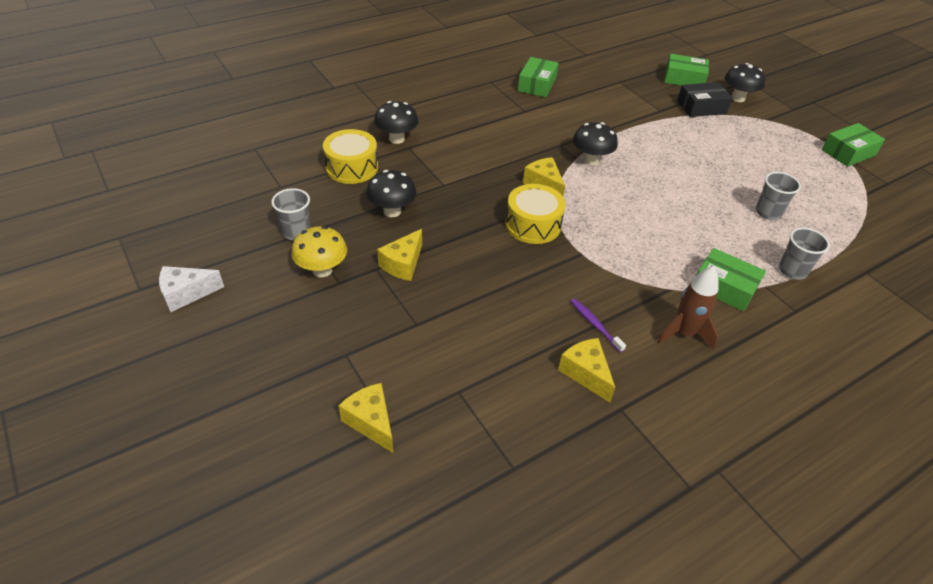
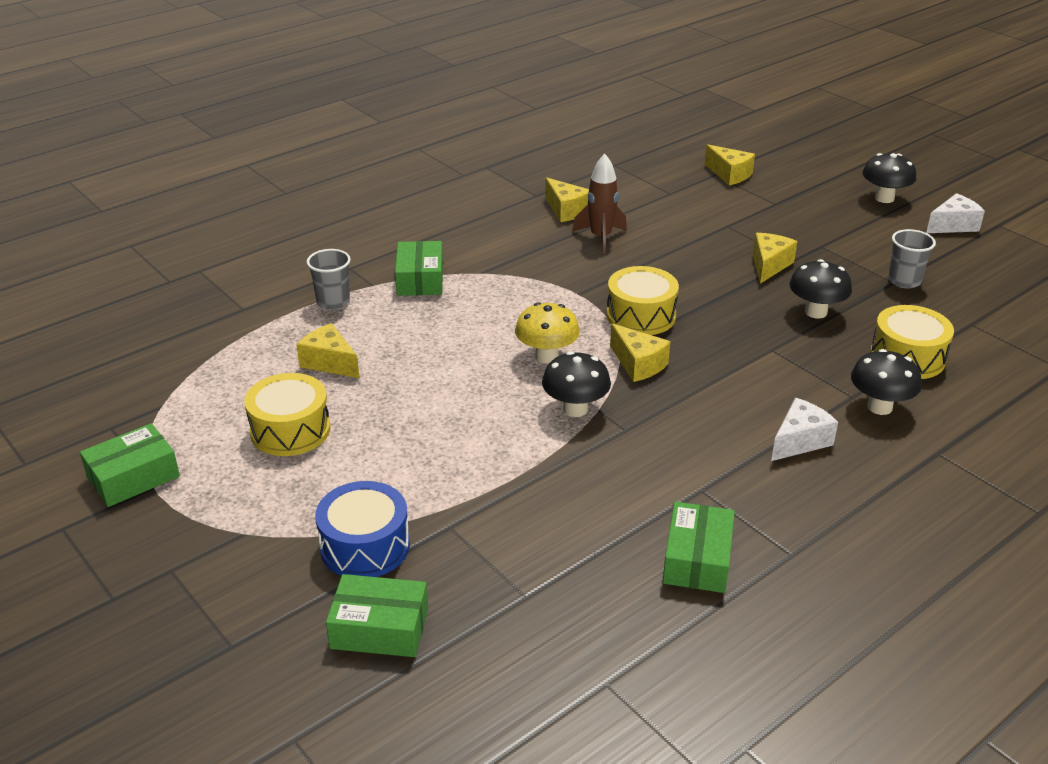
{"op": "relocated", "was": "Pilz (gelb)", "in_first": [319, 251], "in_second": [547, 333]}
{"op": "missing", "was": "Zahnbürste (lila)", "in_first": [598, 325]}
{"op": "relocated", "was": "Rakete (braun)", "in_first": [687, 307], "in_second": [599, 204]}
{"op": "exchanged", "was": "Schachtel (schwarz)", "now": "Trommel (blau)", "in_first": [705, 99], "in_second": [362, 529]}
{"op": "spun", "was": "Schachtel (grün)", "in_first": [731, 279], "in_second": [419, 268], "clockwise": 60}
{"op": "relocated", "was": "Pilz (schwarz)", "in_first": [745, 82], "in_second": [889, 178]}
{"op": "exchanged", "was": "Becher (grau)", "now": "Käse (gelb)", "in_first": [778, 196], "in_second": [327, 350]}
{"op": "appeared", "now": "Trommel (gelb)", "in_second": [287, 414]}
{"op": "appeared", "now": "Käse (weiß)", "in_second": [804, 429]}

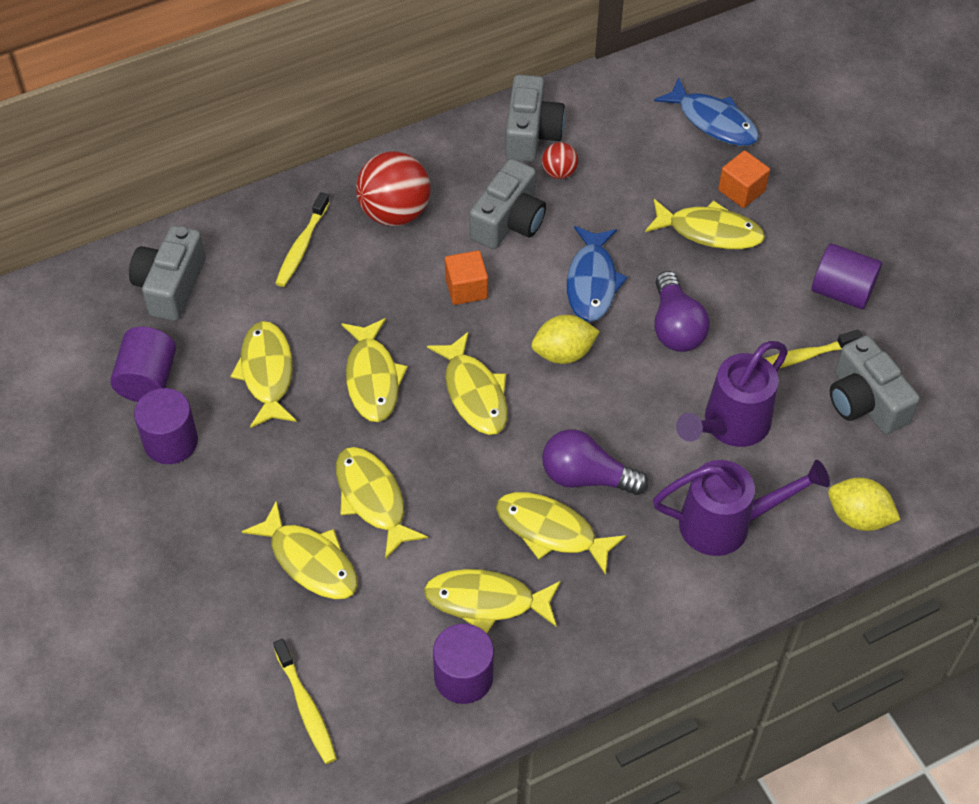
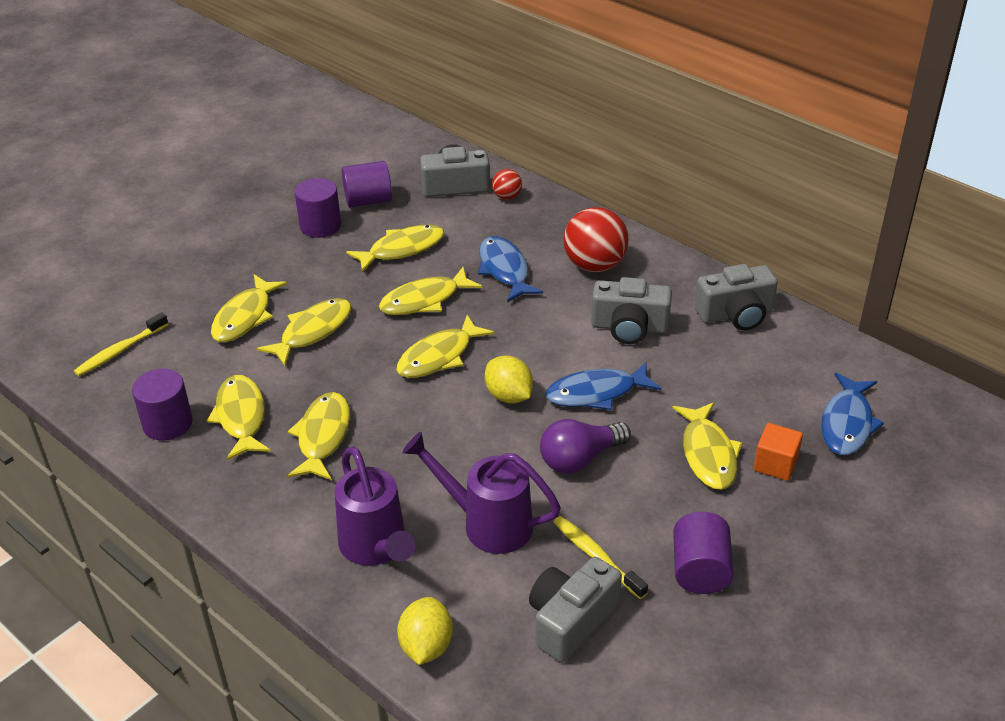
{"op": "missing", "was": "Zahnbürste (gelb)", "in_first": [302, 239]}
{"op": "missing", "was": "Kubus (orange)", "in_first": [466, 277]}
{"op": "relocated", "was": "Ball (rot)", "in_first": [560, 160], "in_second": [507, 184]}
{"op": "missing", "was": "Glühbirne (lila)", "in_first": [595, 462]}
{"op": "appeared", "now": "Fisch (blau)", "in_second": [510, 269]}

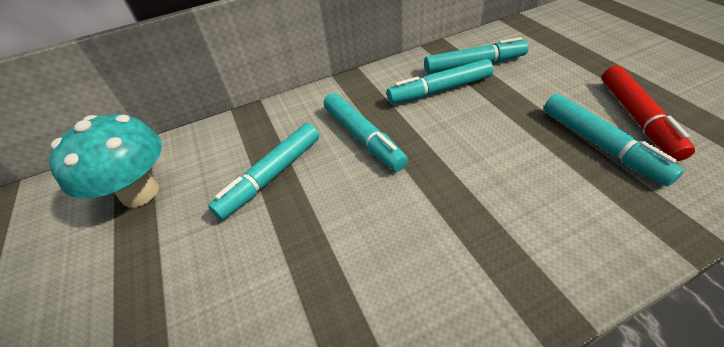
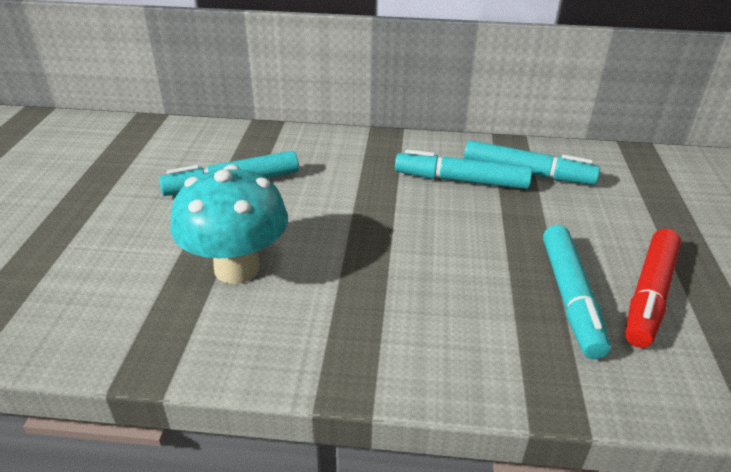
{"op": "relocated", "was": "Pilz (türkis)", "in_first": [105, 160], "in_second": [229, 224]}
{"op": "missing", "was": "Filzstift (türkis)", "in_first": [366, 132]}

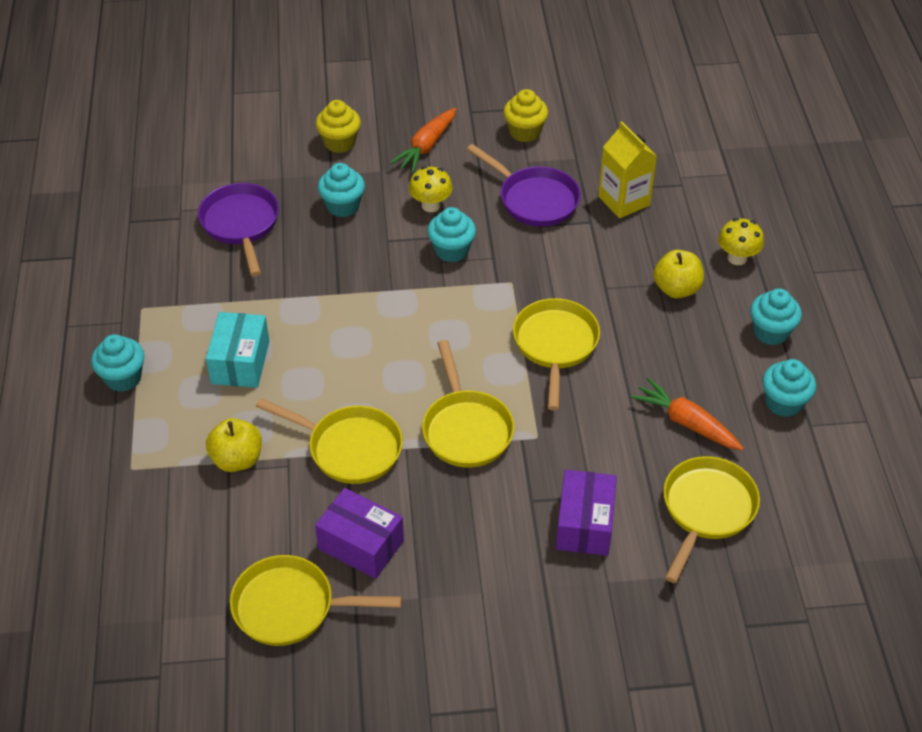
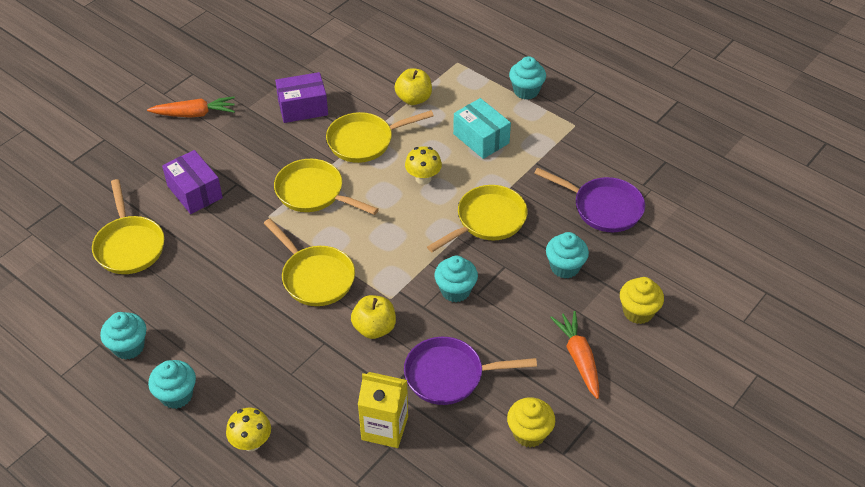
{"op": "relocated", "was": "Pfanne (gelb)", "in_first": [316, 600], "in_second": [477, 218]}
{"op": "relocated", "was": "Pilz (gelb)", "in_first": [431, 189], "in_second": [423, 165]}
{"op": "relocated", "was": "Karotte (orange)", "in_first": [687, 414], "in_second": [191, 107]}
{"op": "relocated", "was": "Apfel (gelb)", "in_first": [678, 274], "in_second": [373, 317]}

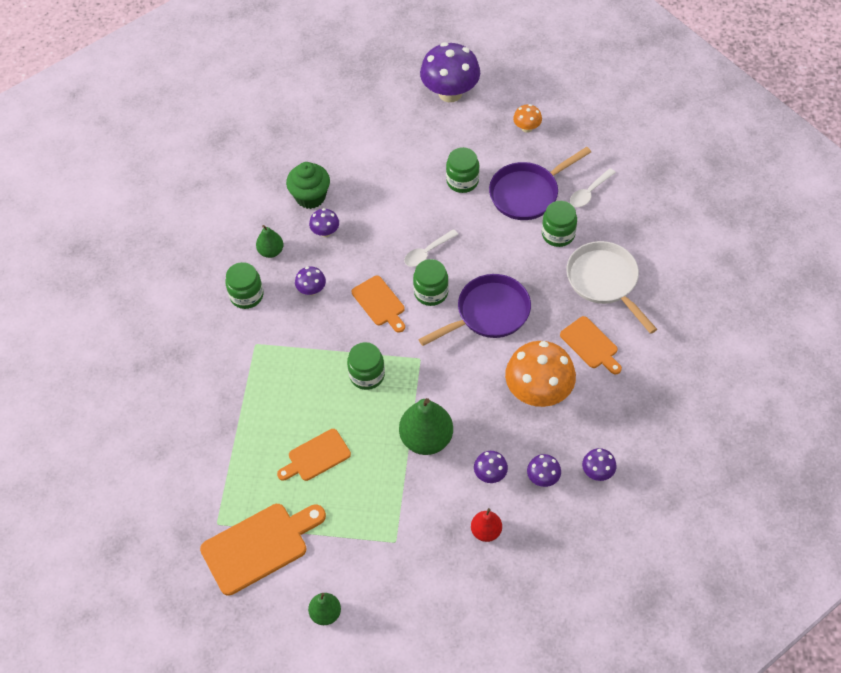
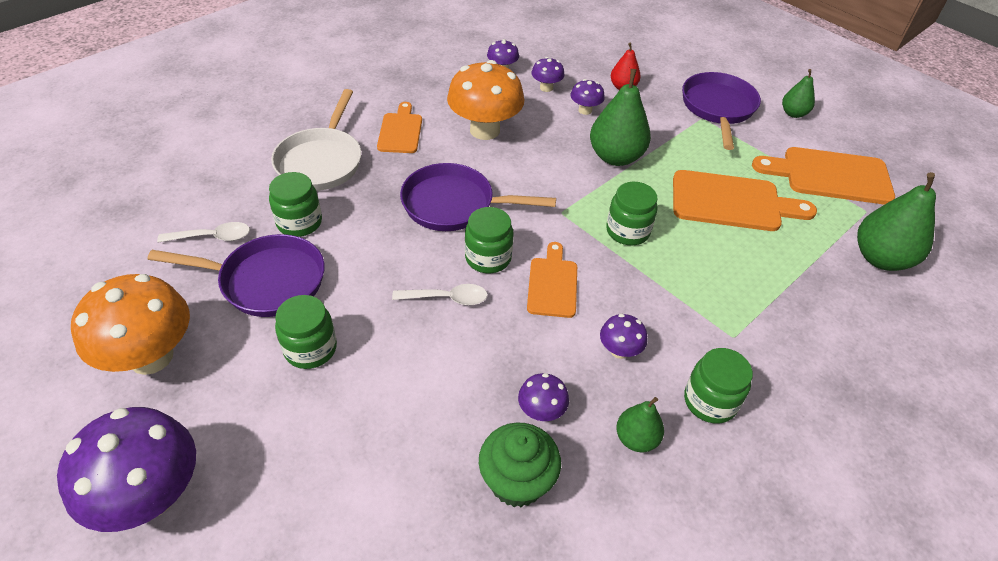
{"op": "size", "was": "Schneidebrett (orange)", "in_first": [314, 455], "in_second": [745, 200], "ratio": 1.64}
{"op": "size", "was": "Pilz (orange)", "in_first": [527, 118], "in_second": [130, 324], "ratio": 2.12}
{"op": "appeared", "now": "Pfanne (lila)", "in_second": [721, 111]}
{"op": "appeared", "now": "Birne (grün)", "in_second": [896, 221]}

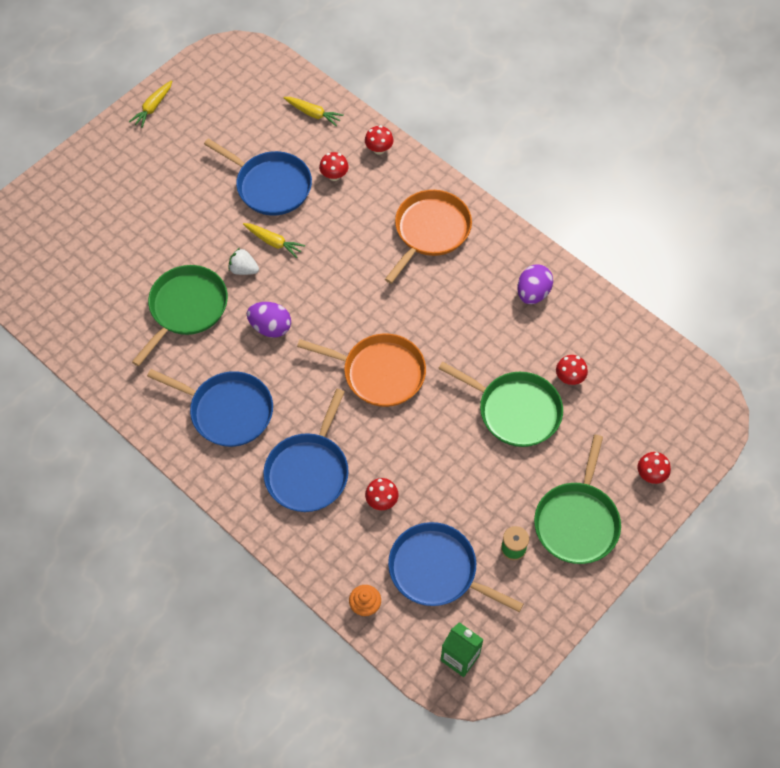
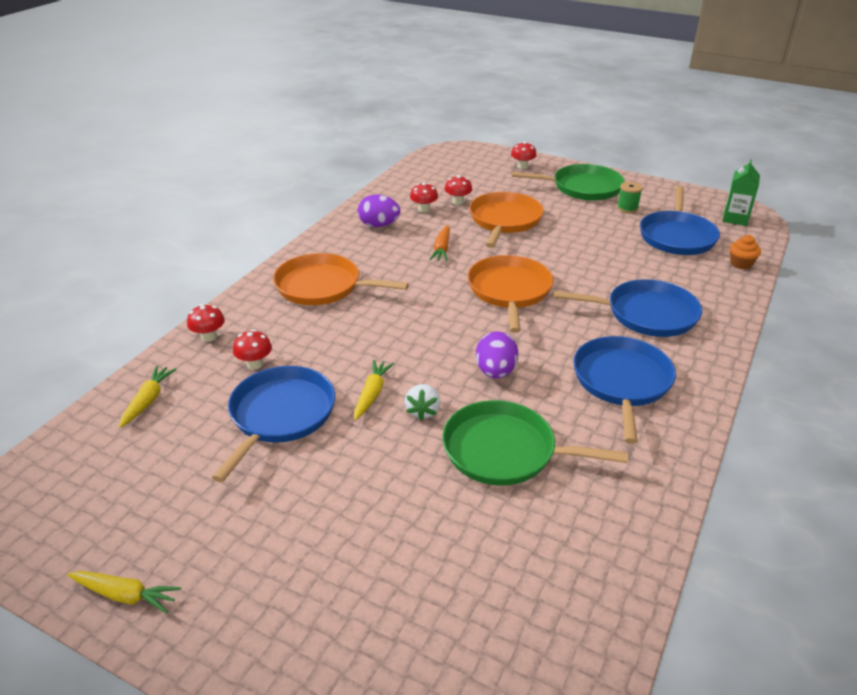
{"op": "relocated", "was": "Pilz (rot)", "in_first": [382, 494], "in_second": [424, 197]}
{"op": "colour", "was": "Pfanne (grün)", "now": "Pfanne (orange)", "in_first": [500, 404], "in_second": [506, 220]}
{"op": "appeared", "now": "Karotte (orange)", "in_second": [439, 243]}

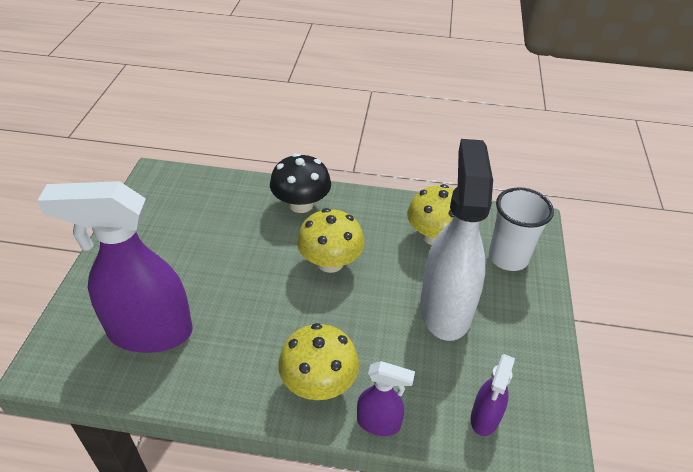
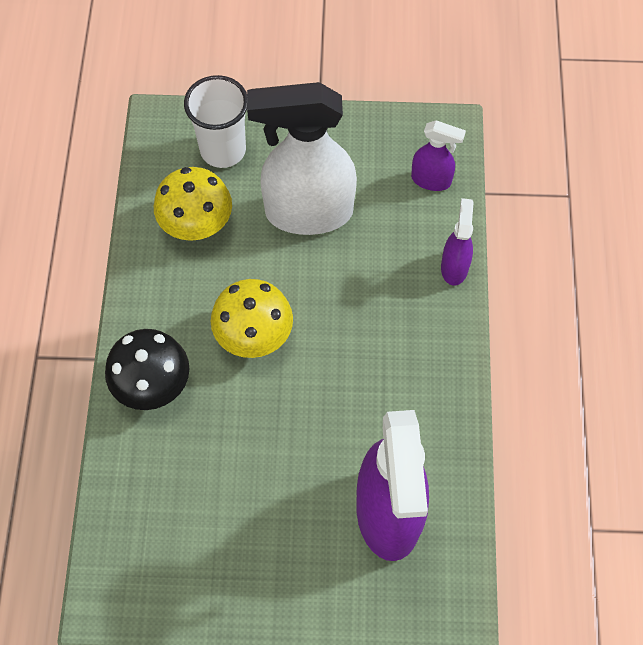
{"op": "missing", "was": "Pilz (gelb)", "in_first": [318, 361]}

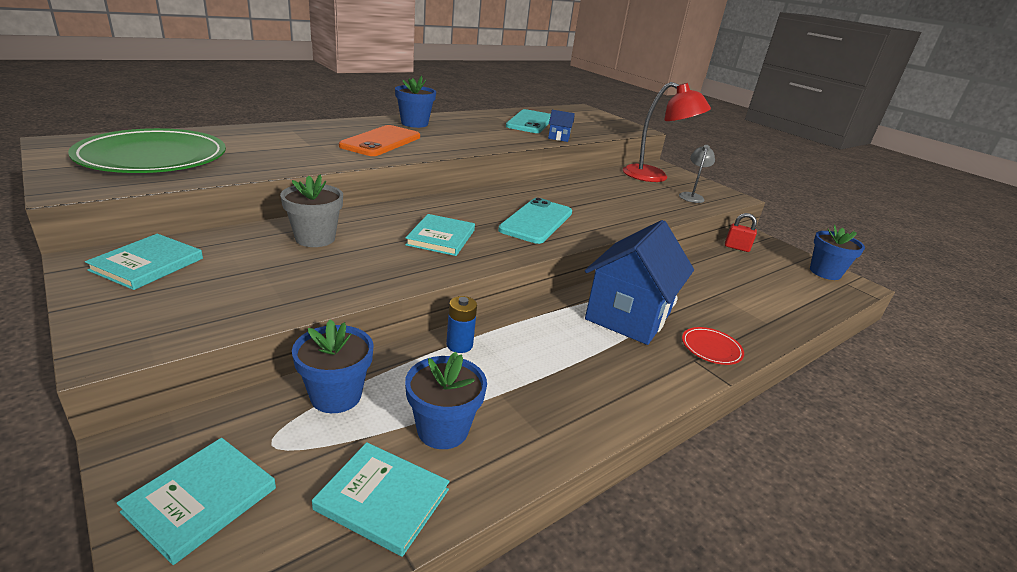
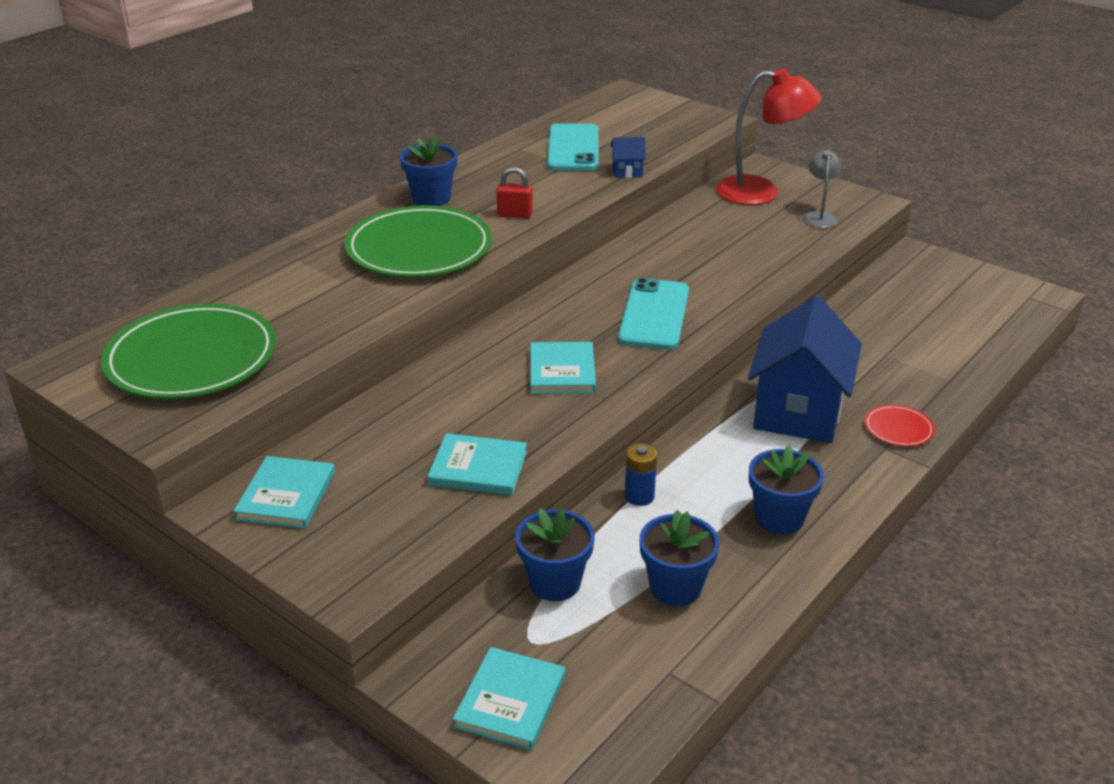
{"op": "missing", "was": "Blumentopf (grau)", "in_first": [311, 210]}
{"op": "relocated", "was": "Buch (türkis)", "in_first": [381, 499], "in_second": [477, 464]}
{"op": "exchanged", "was": "Handy (orange)", "now": "Teller (grün)", "in_first": [379, 140], "in_second": [418, 241]}
{"op": "relocated", "was": "Vorhängeschloss (rot)", "in_first": [741, 232], "in_second": [514, 192]}
{"op": "relocated", "was": "Blumentopf (blau)", "in_first": [837, 252], "in_second": [786, 489]}

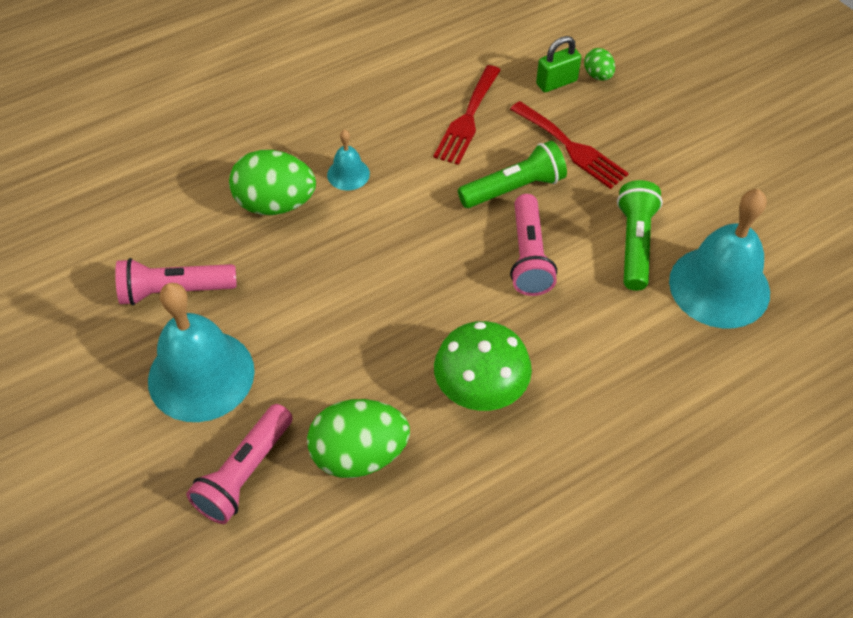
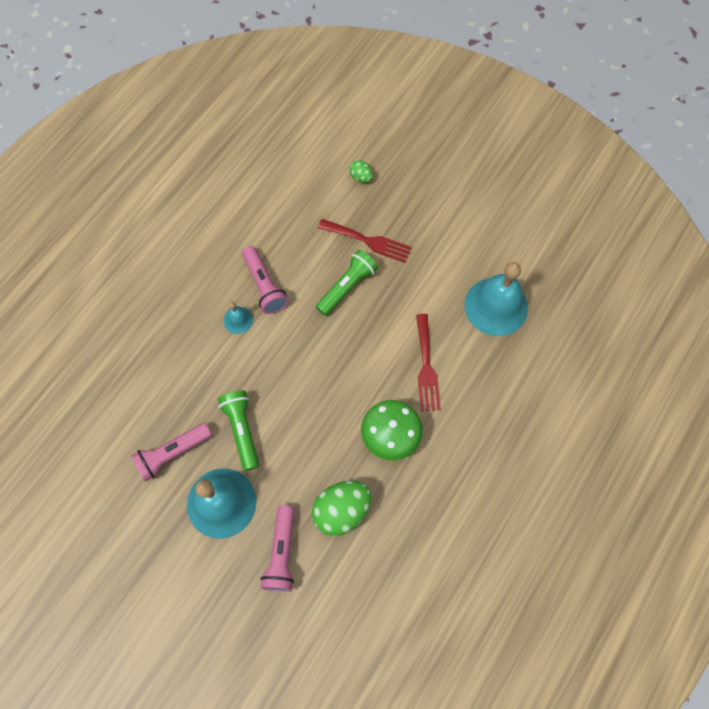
{"op": "missing", "was": "Ei (grün)", "in_first": [272, 182]}
{"op": "relocated", "was": "Gabel (rot)", "in_first": [467, 115], "in_second": [428, 362]}
{"op": "relocated", "was": "Taschenlampe (rosa)", "in_first": [533, 245], "in_second": [265, 280]}
{"op": "missing", "was": "Vorhängeschloss (grün)", "in_first": [558, 64]}
{"op": "relocated", "was": "Taschenlampe (grün)", "in_first": [640, 235], "in_second": [238, 431]}

